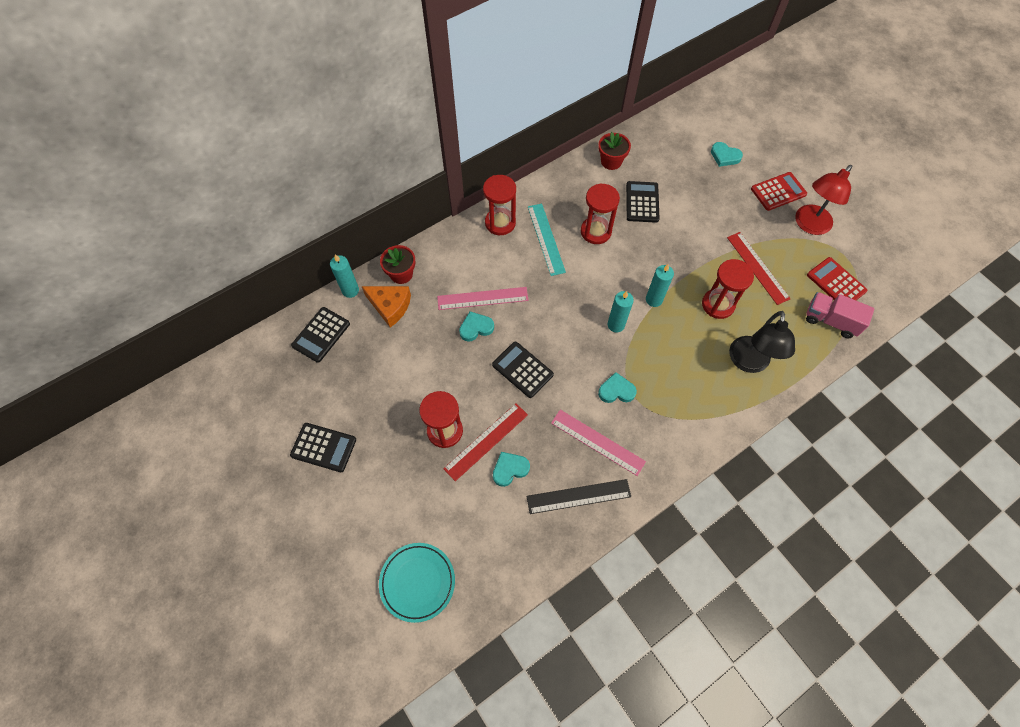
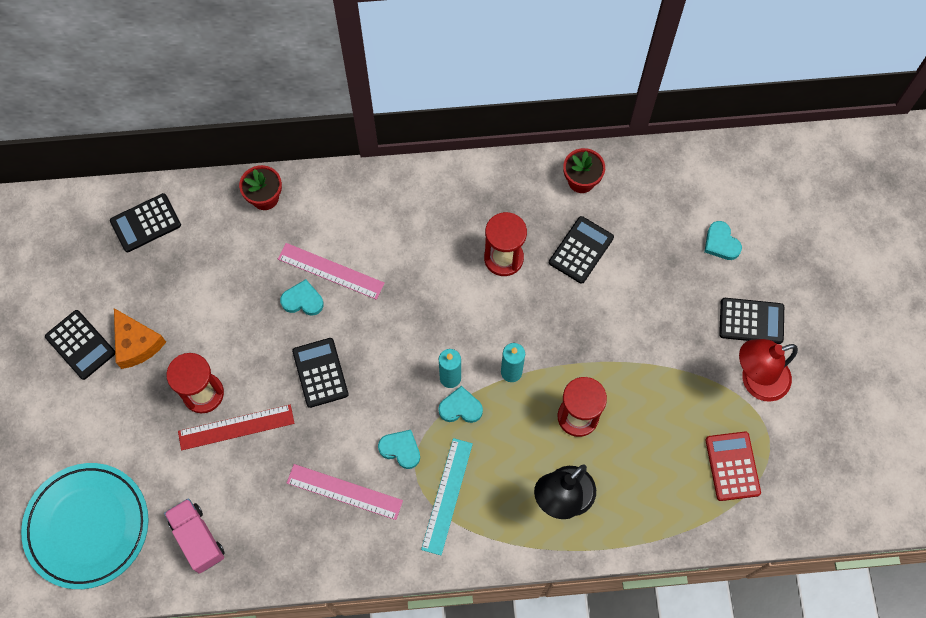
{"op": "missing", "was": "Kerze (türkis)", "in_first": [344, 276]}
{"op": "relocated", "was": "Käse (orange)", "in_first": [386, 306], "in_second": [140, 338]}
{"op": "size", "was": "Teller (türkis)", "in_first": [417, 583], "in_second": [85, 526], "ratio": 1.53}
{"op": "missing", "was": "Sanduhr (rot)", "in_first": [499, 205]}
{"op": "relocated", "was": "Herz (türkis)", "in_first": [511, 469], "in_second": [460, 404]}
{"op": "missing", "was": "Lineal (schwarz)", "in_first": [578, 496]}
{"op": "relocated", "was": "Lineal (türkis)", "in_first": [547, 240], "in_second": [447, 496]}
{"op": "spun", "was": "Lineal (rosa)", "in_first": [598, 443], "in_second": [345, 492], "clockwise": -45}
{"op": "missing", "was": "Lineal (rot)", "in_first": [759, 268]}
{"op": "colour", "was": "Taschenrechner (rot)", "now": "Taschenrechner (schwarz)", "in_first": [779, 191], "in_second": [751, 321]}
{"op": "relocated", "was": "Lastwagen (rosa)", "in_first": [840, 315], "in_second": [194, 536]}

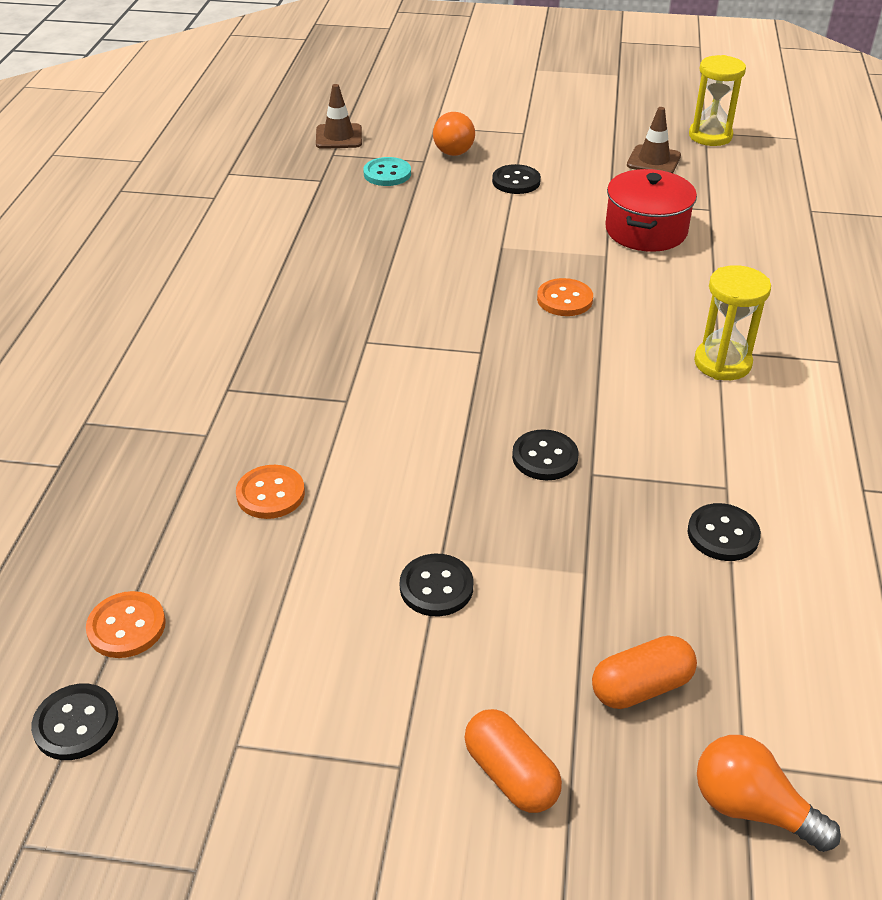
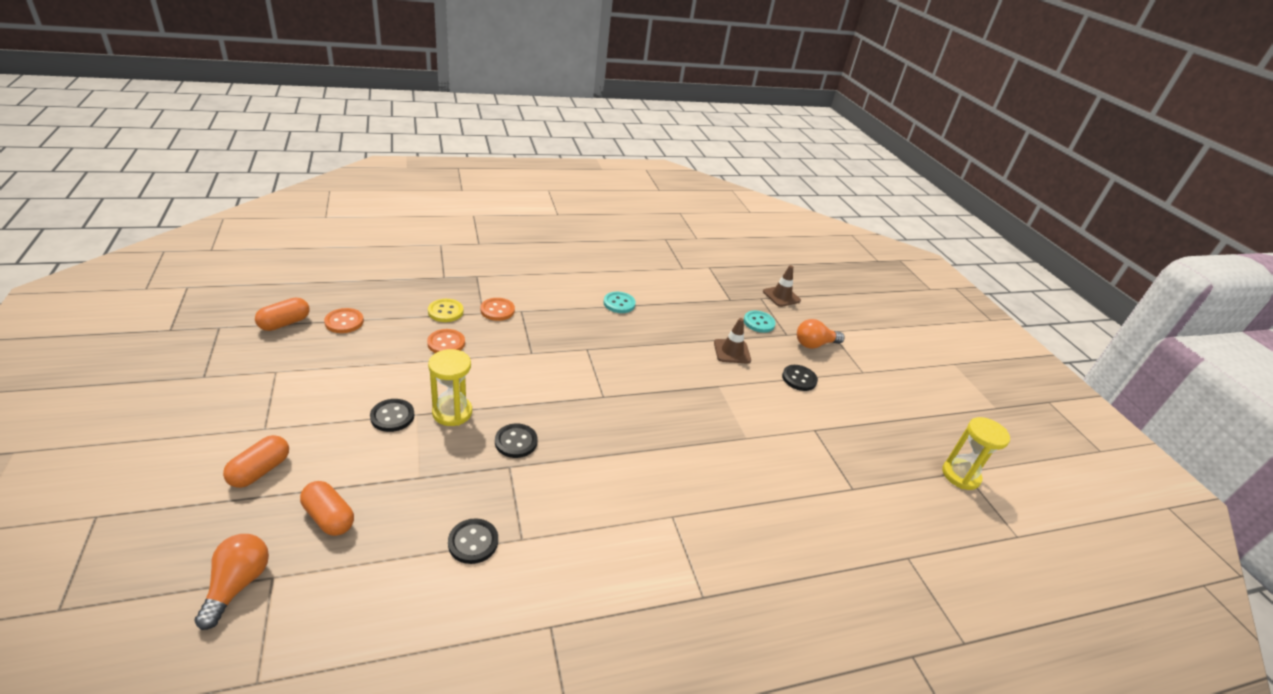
{"op": "exchanged", "was": "Knopf (schwarz)", "now": "Kapsel (orange)", "in_first": [74, 722], "in_second": [282, 314]}
{"op": "relocated", "was": "Knopf (orange)", "in_first": [565, 297], "in_second": [497, 309]}
{"op": "missing", "was": "Kochtopf (rot)", "in_first": [651, 210]}
{"op": "relocated", "was": "Leitkegel (braun)", "in_first": [654, 140], "in_second": [732, 341]}
{"op": "relocated", "was": "Sanduhr (gelb)", "in_first": [732, 322], "in_second": [450, 387]}
{"op": "appeared", "now": "Knopf (gelb)", "in_second": [446, 310]}
{"op": "appeared", "now": "Knopf (türkis)", "in_second": [620, 302]}

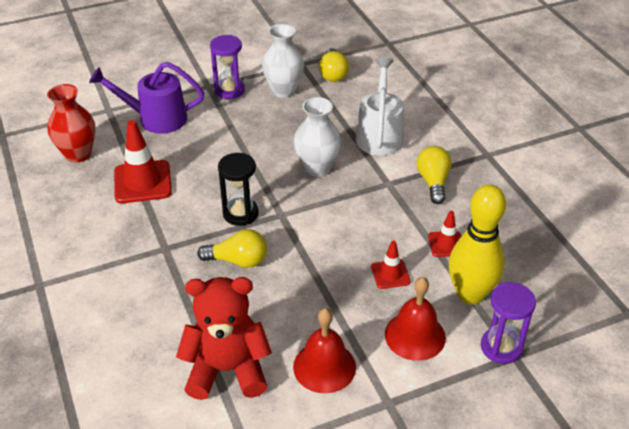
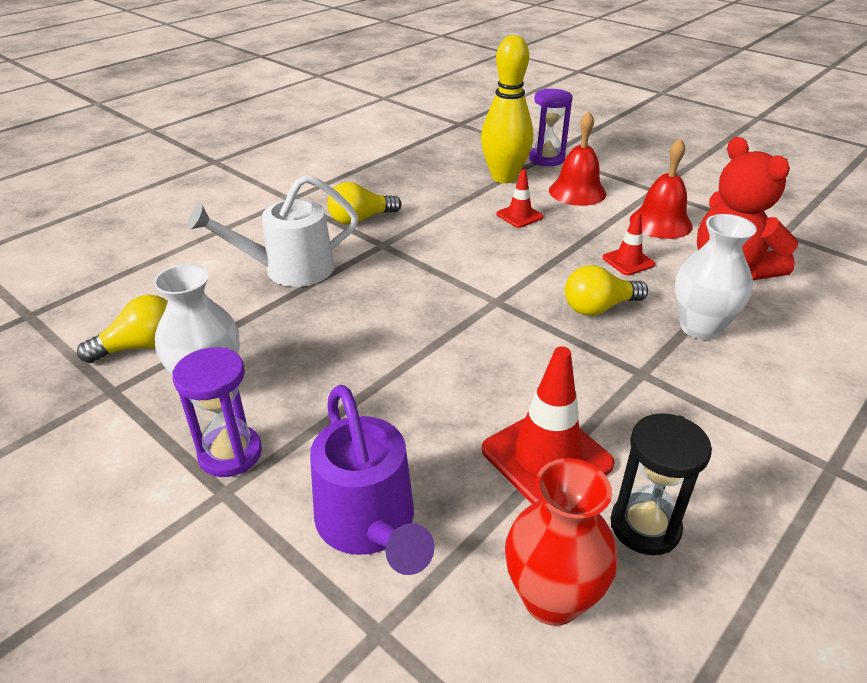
{"op": "spun", "was": "Glühbirne (gelb)", "in_first": [232, 248], "in_second": [606, 290], "clockwise": -90}
{"op": "relocated", "was": "Sanduhr (schwarz)", "in_first": [238, 189], "in_second": [661, 484]}
{"op": "relocated", "was": "Vase (weiß)", "in_first": [317, 137], "in_second": [716, 277]}
{"op": "relocated", "was": "Leitkegel (rot)", "in_first": [444, 234], "in_second": [628, 243]}

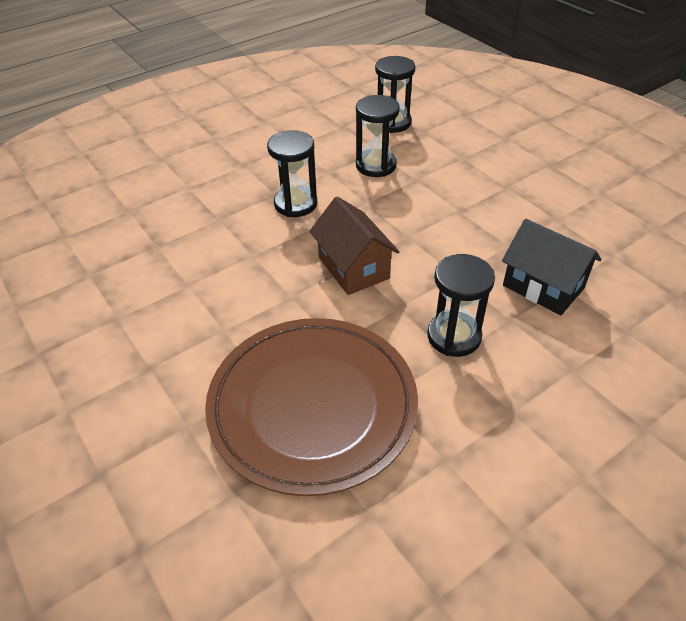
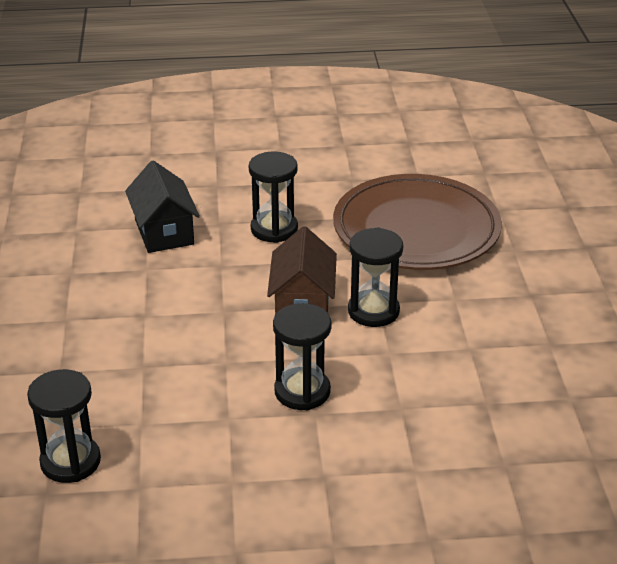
{"op": "relocated", "was": "Sanduhr (schwarz)", "in_first": [378, 136], "in_second": [375, 277]}

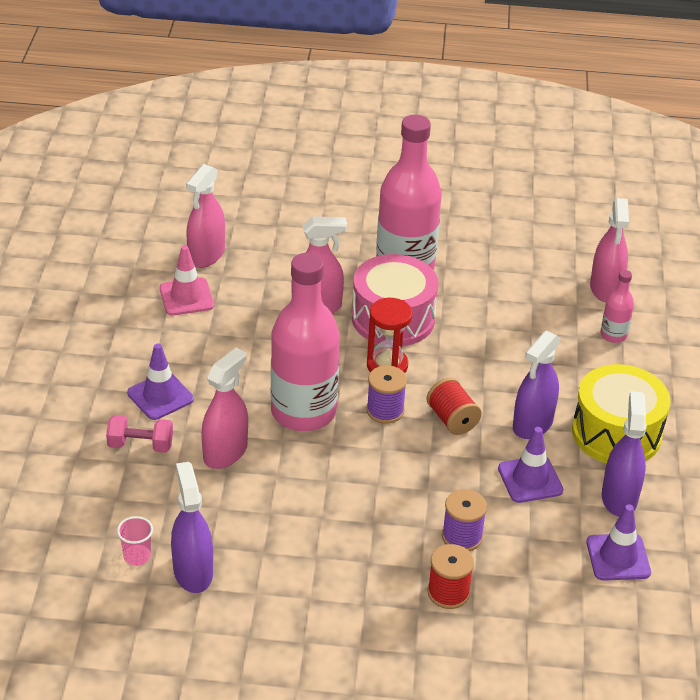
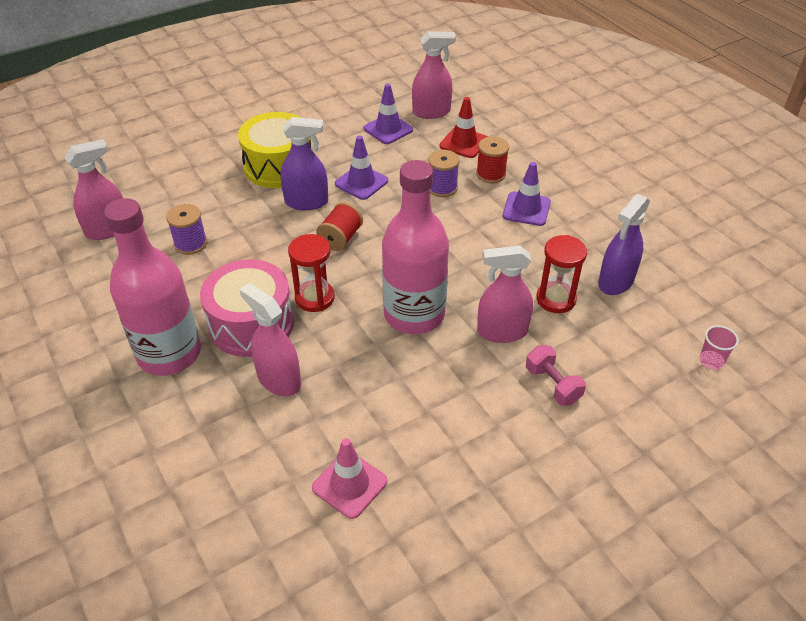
{"op": "relocated", "was": "Becher (rosa)", "in_first": [135, 541], "in_second": [719, 347]}
{"op": "relocated", "was": "Leitkegel (lila)", "in_first": [160, 381], "in_second": [527, 194]}
{"op": "relocated", "was": "Sprühflasche (rosa)", "in_first": [205, 216], "in_second": [434, 75]}
{"op": "relocated", "was": "Garnrolle (lila)", "in_first": [386, 394], "in_second": [186, 229]}
{"op": "missing", "was": "Flasche (rosa)", "in_first": [617, 306]}
{"op": "missing", "was": "Sprühflasche (lila)", "in_first": [624, 454]}
{"op": "appeared", "now": "Leitkegel (rot)", "in_second": [463, 127]}
{"op": "appeared", "now": "Sanduhr (rot)", "in_second": [562, 274]}

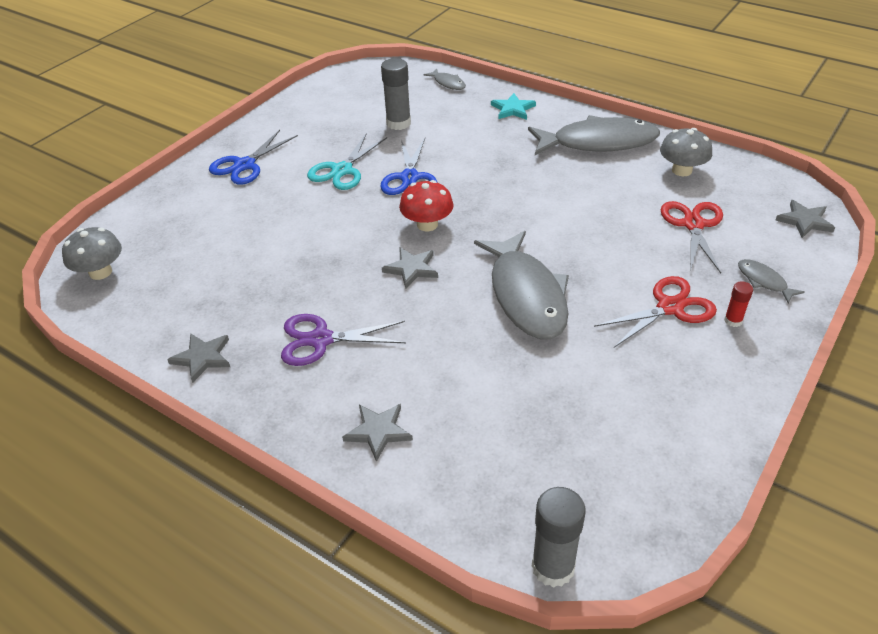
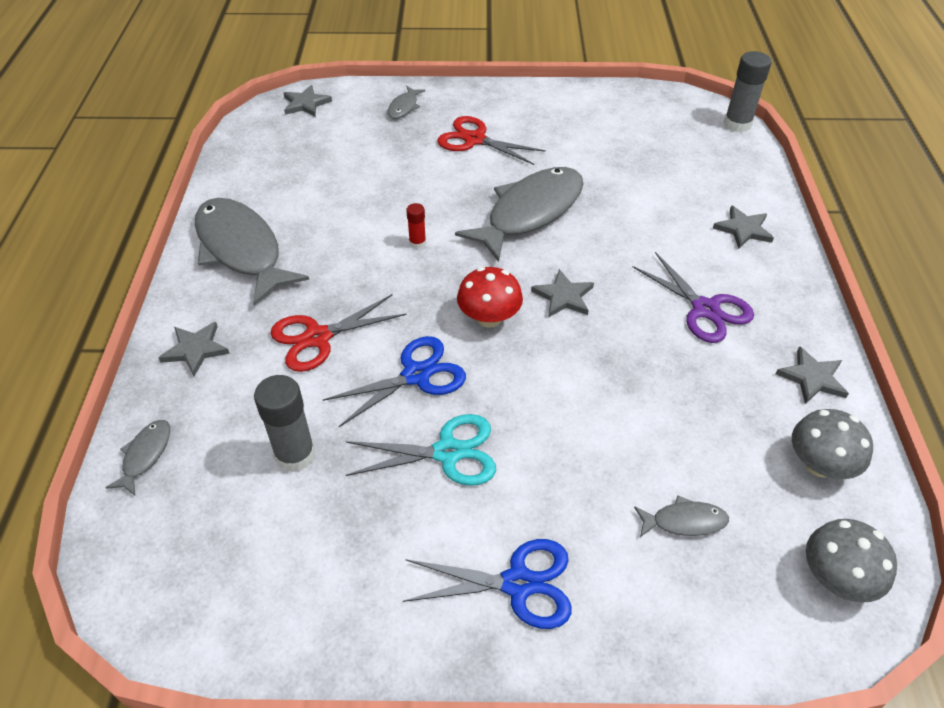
{"op": "colour", "was": "Stern (türkis)", "now": "Stern (grau)", "in_first": [513, 106], "in_second": [194, 349]}
{"op": "relocated", "was": "Pilz (grau)", "in_first": [686, 152], "in_second": [832, 444]}
{"op": "relocated", "was": "Schere (rot)", "in_first": [692, 237], "in_second": [338, 333]}
{"op": "relocated", "was": "Klebestift (rot)", "in_first": [738, 304], "in_second": [416, 226]}
{"op": "appeared", "now": "Fisch (grau)", "in_second": [681, 516]}

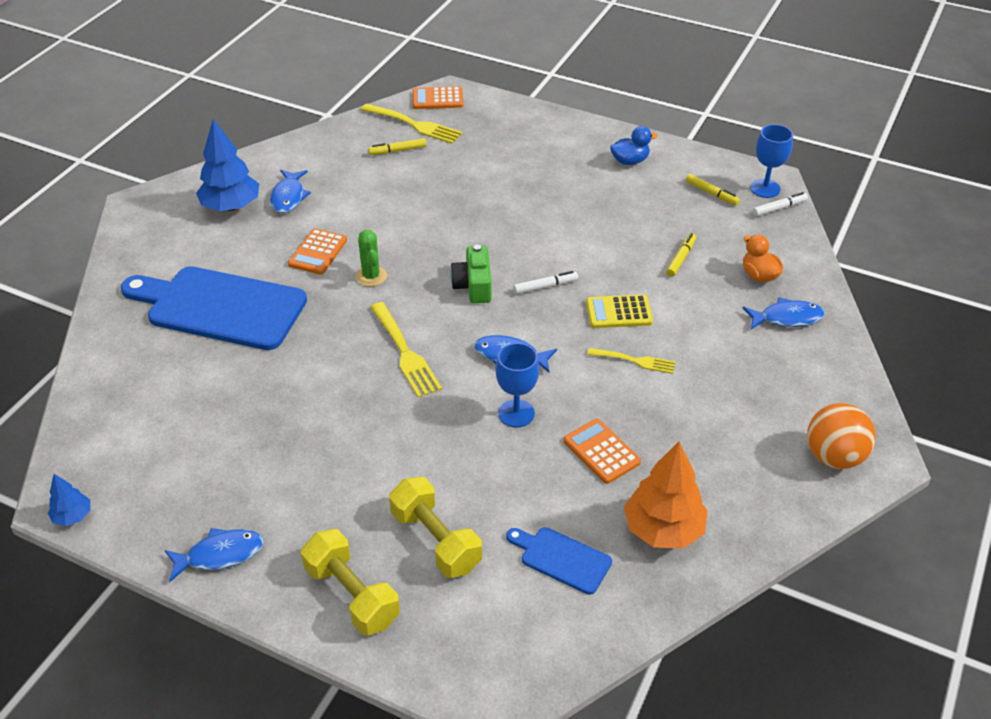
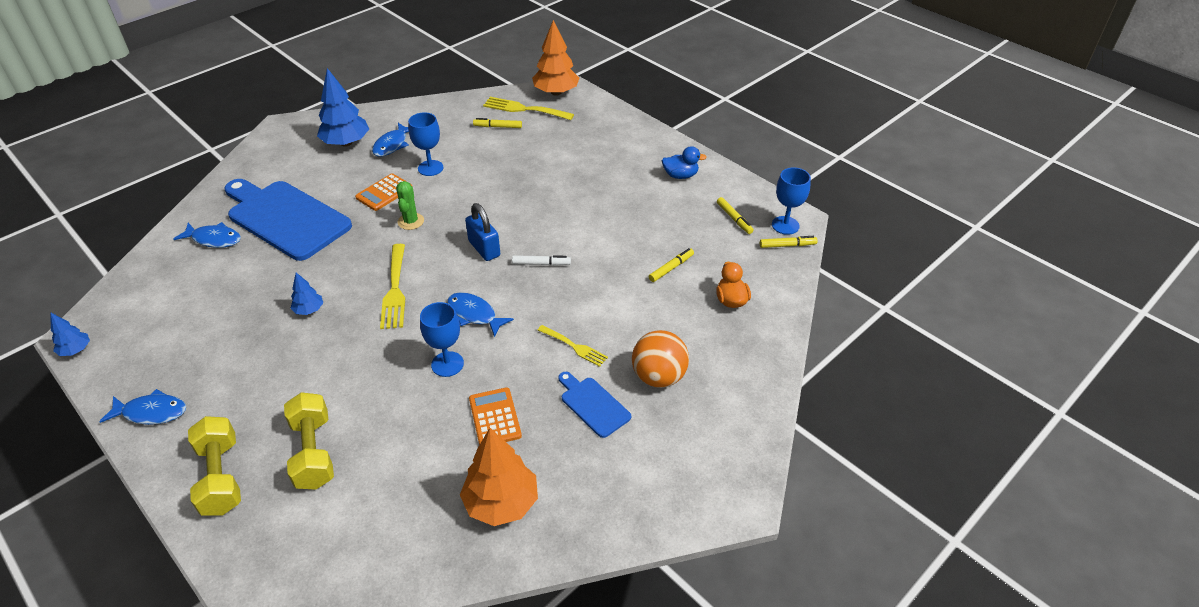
{"op": "spun", "was": "Gabel (gelb)", "in_first": [411, 124], "in_second": [528, 108], "clockwise": 150}
{"op": "exchanged", "was": "Taschenrechner (orange)", "now": "Baum (orange)", "in_first": [438, 97], "in_second": [555, 58]}
{"op": "exchanged", "was": "Kamera (grün)", "now": "Vorhängeschloss (blau)", "in_first": [471, 274], "in_second": [482, 232]}
{"op": "relocated", "was": "Schneidebrett (blau)", "in_first": [559, 561], "in_second": [594, 405]}
{"op": "missing", "was": "Taschenrechner (gelb)", "in_first": [619, 311]}
{"op": "relocated", "was": "Fisch (blau)", "in_first": [784, 313], "in_second": [207, 235]}
{"op": "colour", "was": "Filzstift (weiß)", "now": "Filzstift (gelb)", "in_first": [780, 204], "in_second": [789, 242]}
{"op": "relocated", "was": "Ball (orange)", "in_first": [841, 436], "in_second": [660, 359]}
{"op": "appeared", "now": "Baum (blau)", "in_second": [306, 294]}
{"op": "appeared", "now": "Kelch (blau)", "in_second": [426, 144]}

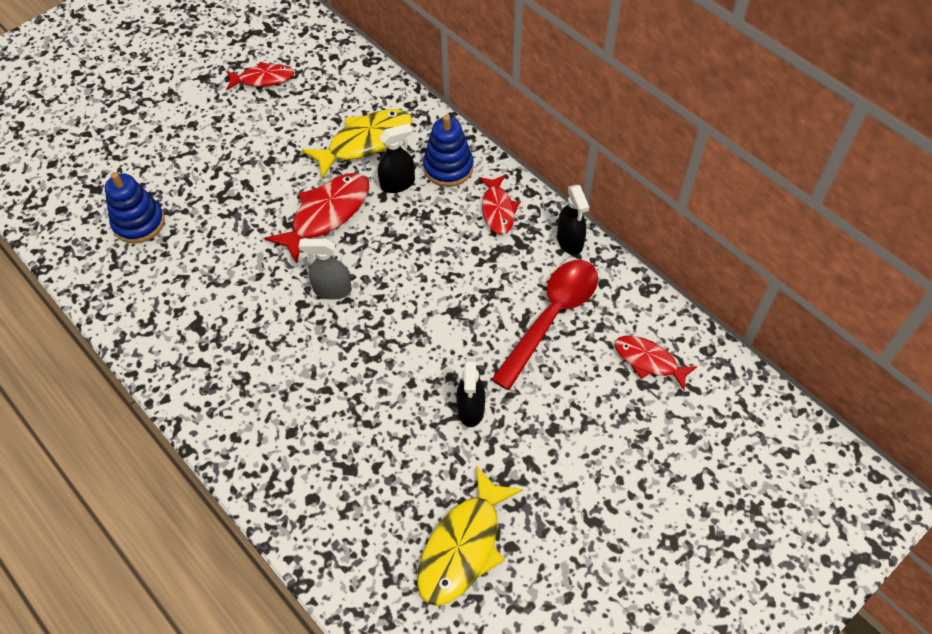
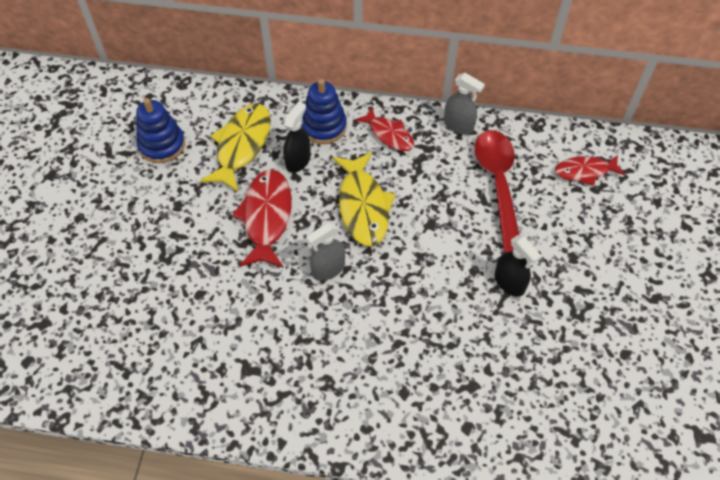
{"op": "relocated", "was": "Stapelspielzeug (blau)", "in_first": [135, 207], "in_second": [160, 130]}
{"op": "missing", "was": "Fisch (rot)", "in_first": [260, 76]}
{"op": "relocated", "was": "Fisch (gelb)", "in_first": [470, 536], "in_second": [364, 199]}
{"op": "colour", "was": "Sprühflasche (schwarz)", "now": "Sprühflasche (grau)", "in_first": [573, 220], "in_second": [464, 103]}

